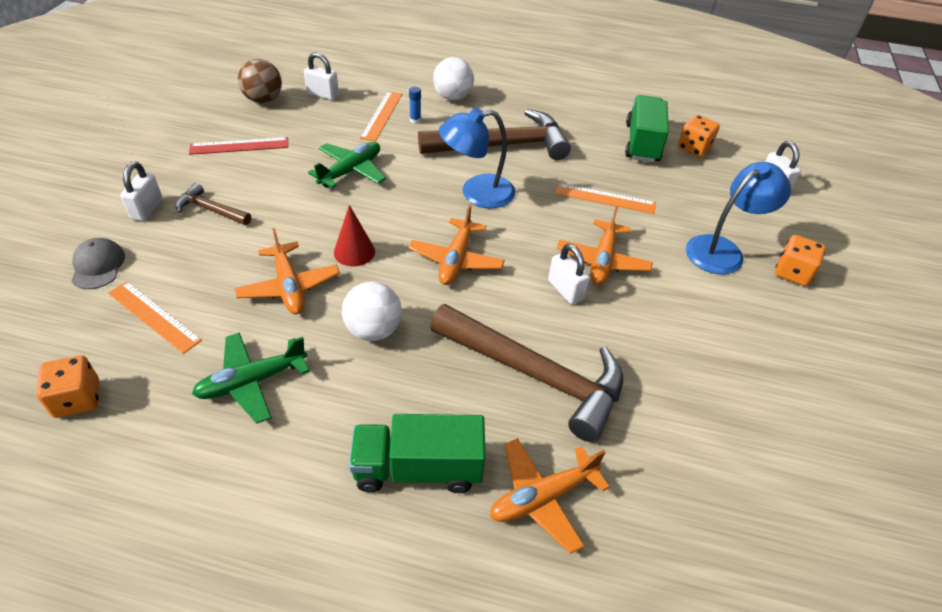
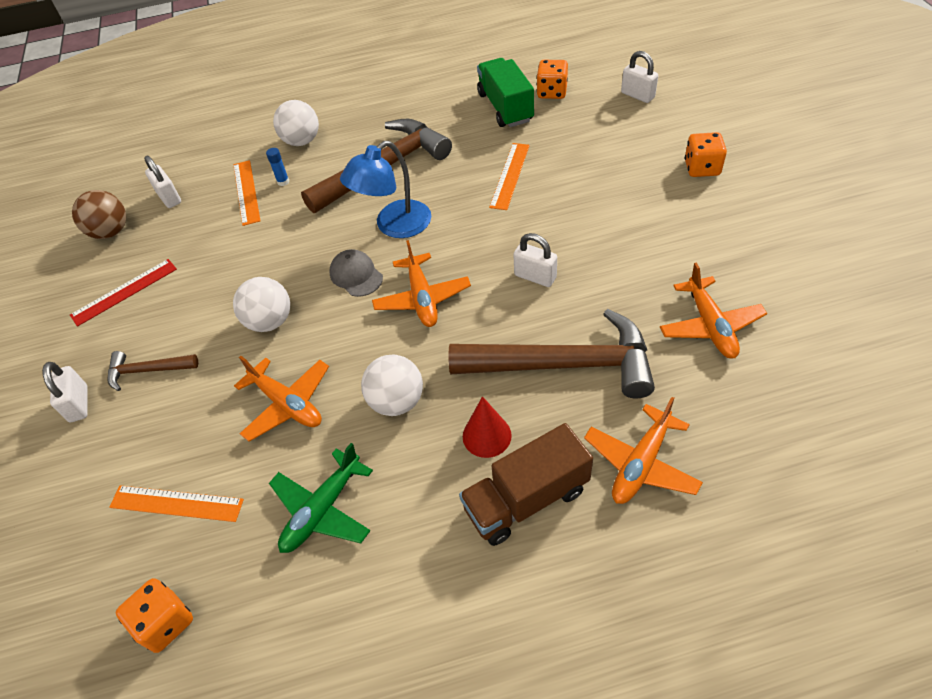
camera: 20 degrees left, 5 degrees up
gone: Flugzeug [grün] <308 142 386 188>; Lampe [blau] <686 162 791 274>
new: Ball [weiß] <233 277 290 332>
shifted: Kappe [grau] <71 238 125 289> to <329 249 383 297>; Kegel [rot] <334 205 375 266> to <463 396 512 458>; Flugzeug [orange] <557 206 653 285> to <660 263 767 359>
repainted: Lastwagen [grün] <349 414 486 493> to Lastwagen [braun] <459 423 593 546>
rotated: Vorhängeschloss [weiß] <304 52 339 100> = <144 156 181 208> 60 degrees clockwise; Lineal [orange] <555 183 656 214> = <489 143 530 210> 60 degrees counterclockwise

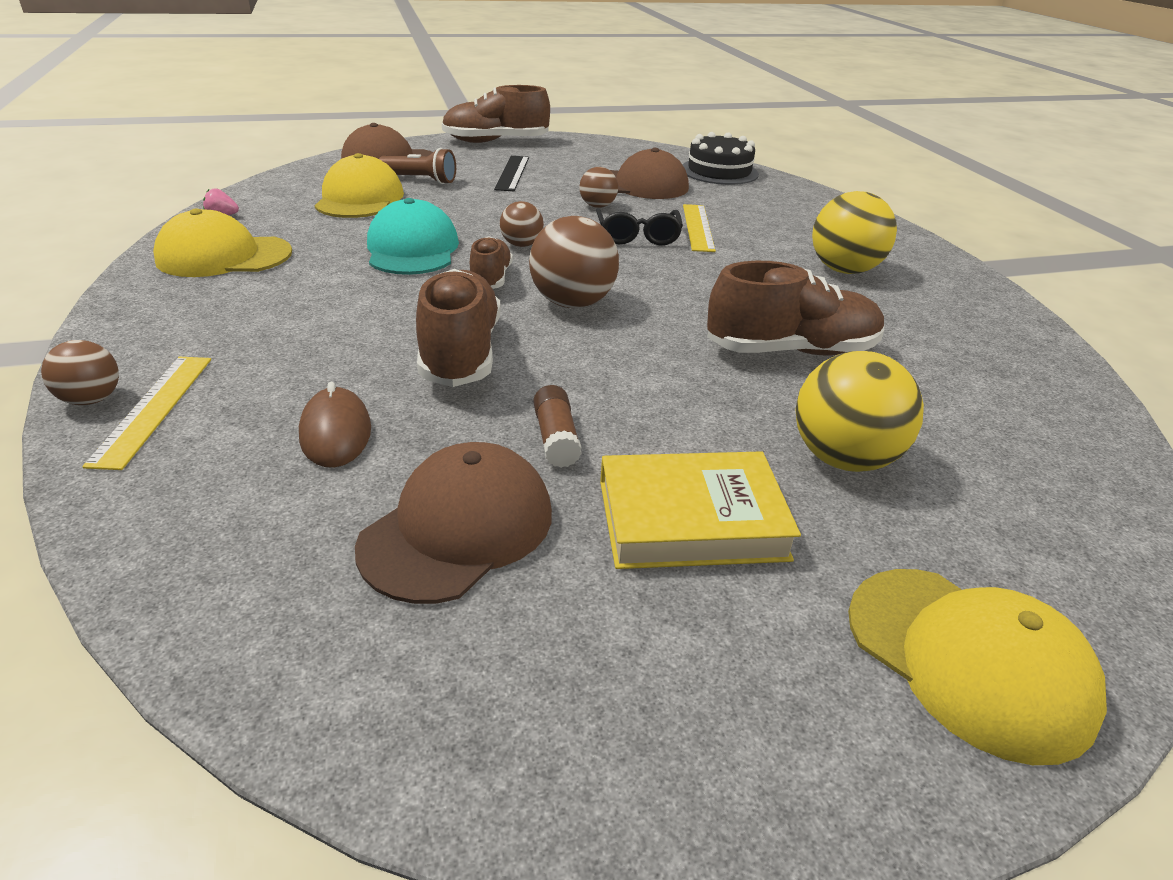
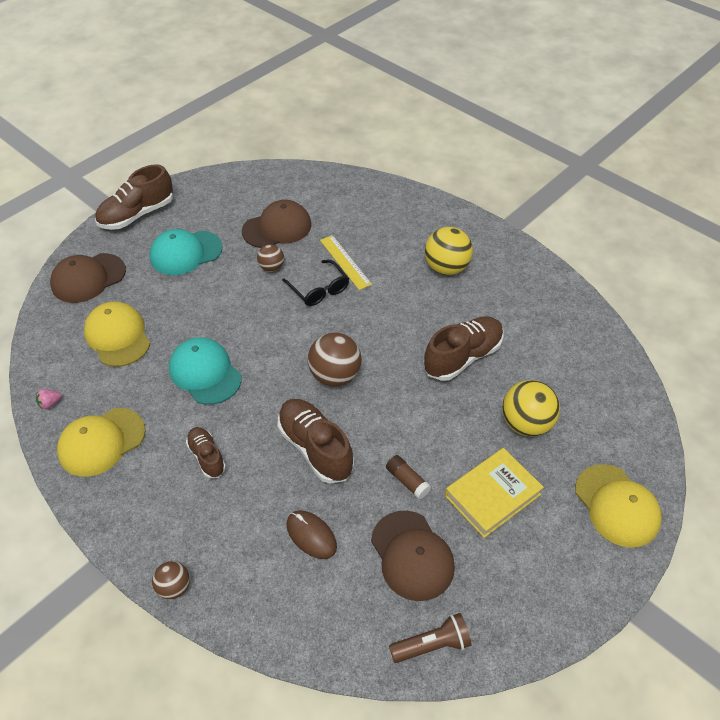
camera: 30 degrees left, 15 degrees up
gone: Lineal [gelb] <82 357 211 470>; Ball [braun] <500 201 544 247>; Kuchen [schwarz] <682 132 759 185>
shifted: Taschenlampe [braun] <379 148 456 184> to <389 613 472 663>; Schuh [braun] <470 236 513 289> to <186 427 226 478>
swapped: Lineal [schwarz] <494 156 529 191> to Kappe [türkis] <149 229 223 275>
rotated: Kappe [braun] <355 442 552 604> = <371 511 455 601> 150 degrees clockwise; Kappe [gelb] <848 569 1107 765> = <575 464 662 548> 45 degrees clockwise

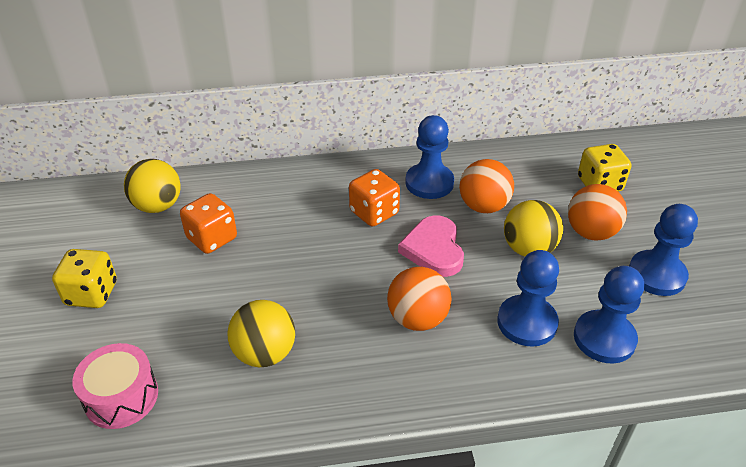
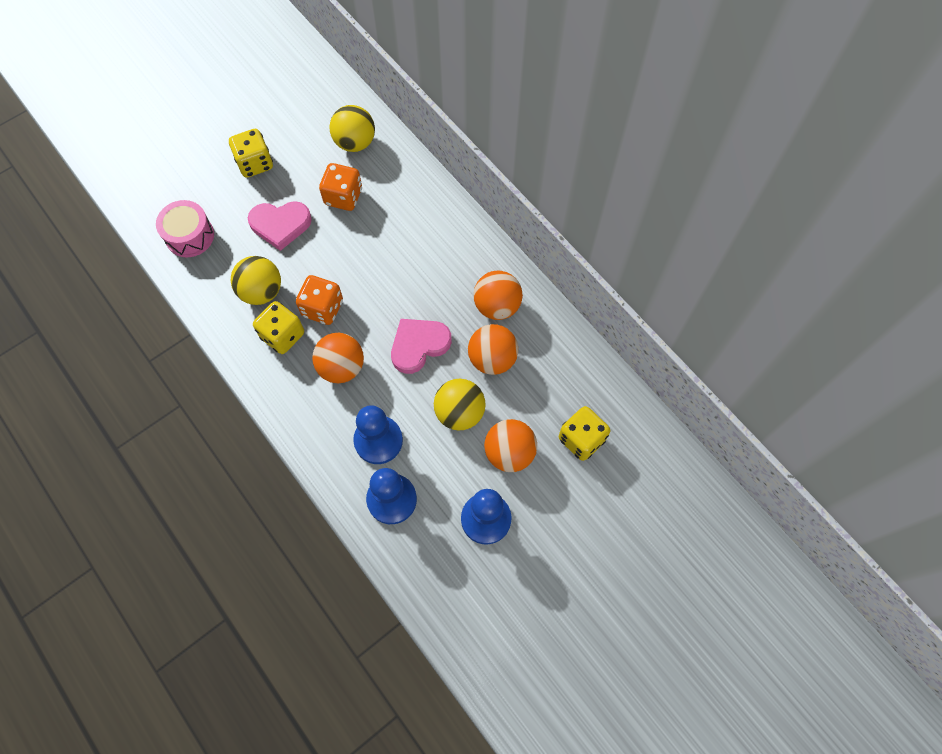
camera: 60 degrees right, 25 degrees up
new: Herz [rosa] <248 201 312 251>; Spielwürfel [gelb] <253 301 304 354>
shifted: Spielwürfel [orange] <349 169 400 227> to <296 275 343 325>
swapped: Bauer [blau] <405 115 454 199> to Ball [orange] <473 271 523 320>

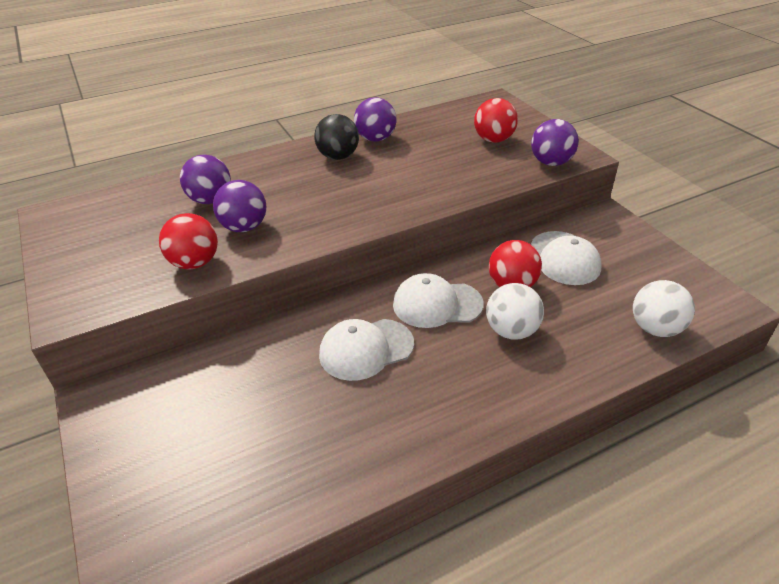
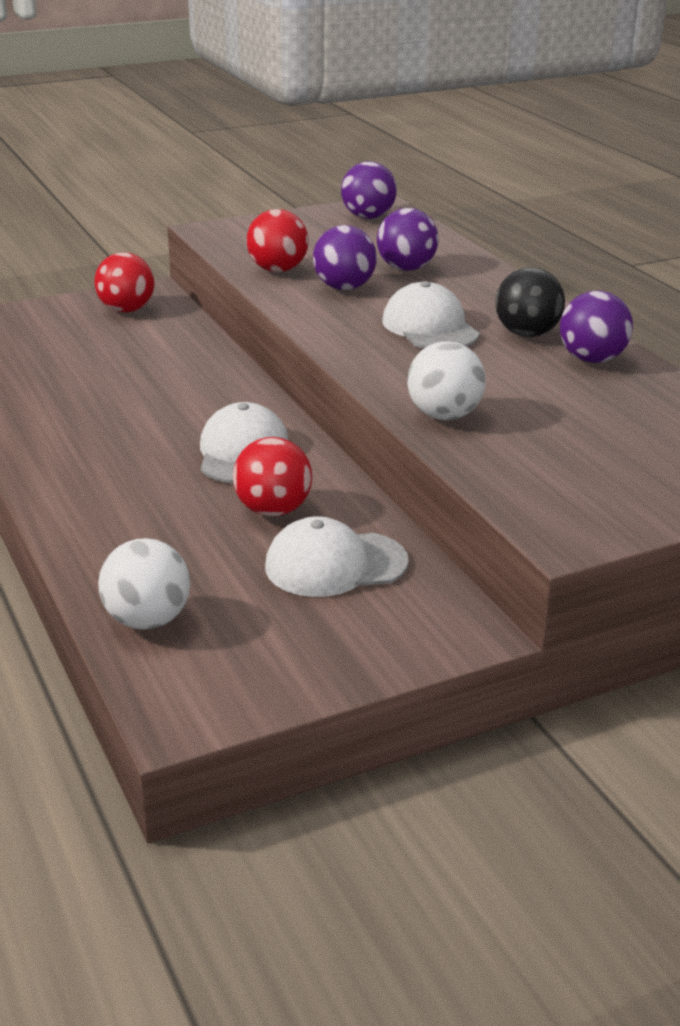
camera: 90 degrees right, 10 degrees down
shifted: Kappe [weiß] <319 319 414 381> to <382 281 479 349>; Ball [rot] <474 98 518 143> to <94 252 154 312>; Ball [weiß] <486 283 544 340> to <407 341 486 420>; Ball [lila] <531 119 579 166> to <341 161 397 219>

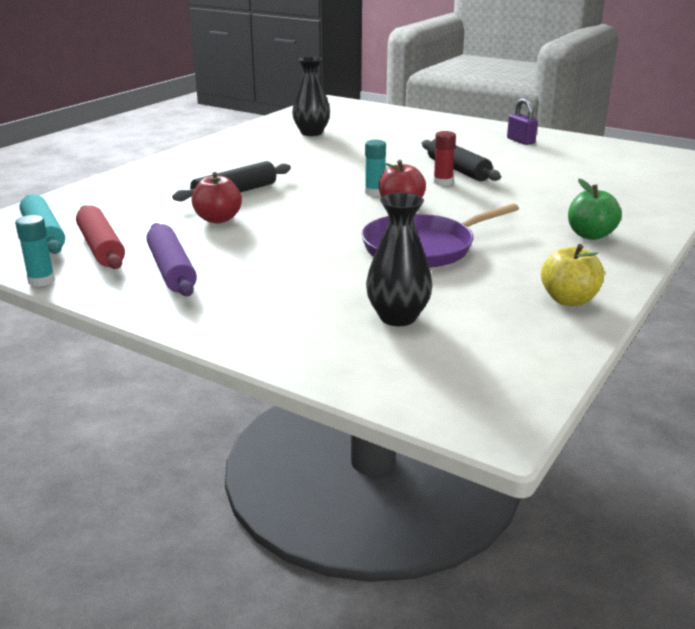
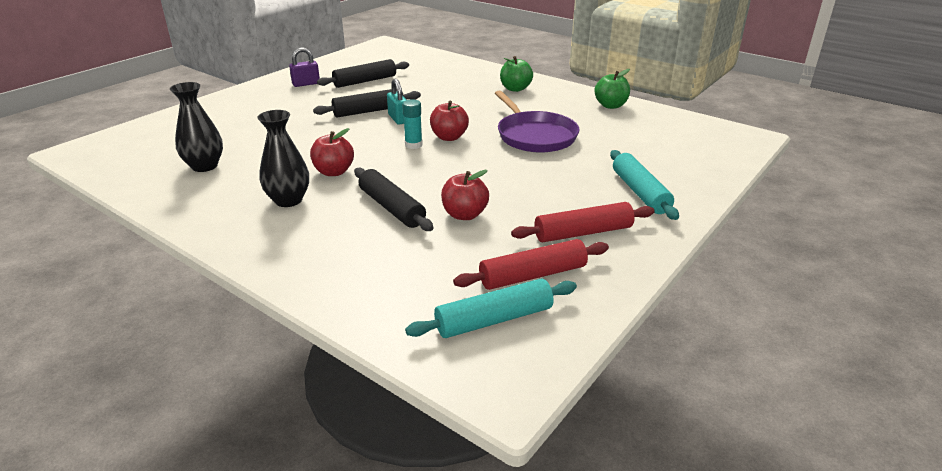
camera: 85 degrees left, 5 degrees up
gone: Klebestift [türkis] <15 215 55 287>
new: Apfel [rot] <310 128 354 176>; Nudelholz [schwarz] <317 59 409 88>; Nudelholz [türkis] <610 150 679 220>
shifted: Vase [schwarz] <366 193 433 326> to <257 110 309 207>
swapped: Klebestift [rot] <433 131 456 186> to Vorhängeschloss [türkis] <387 79 406 125>
repainted: Nudelholz [lila] <146 223 197 296> to Nudelholz [rot] <511 202 655 242>; Apfel [gelb] <541 244 604 306> to Apfel [grün] <594 69 630 109>

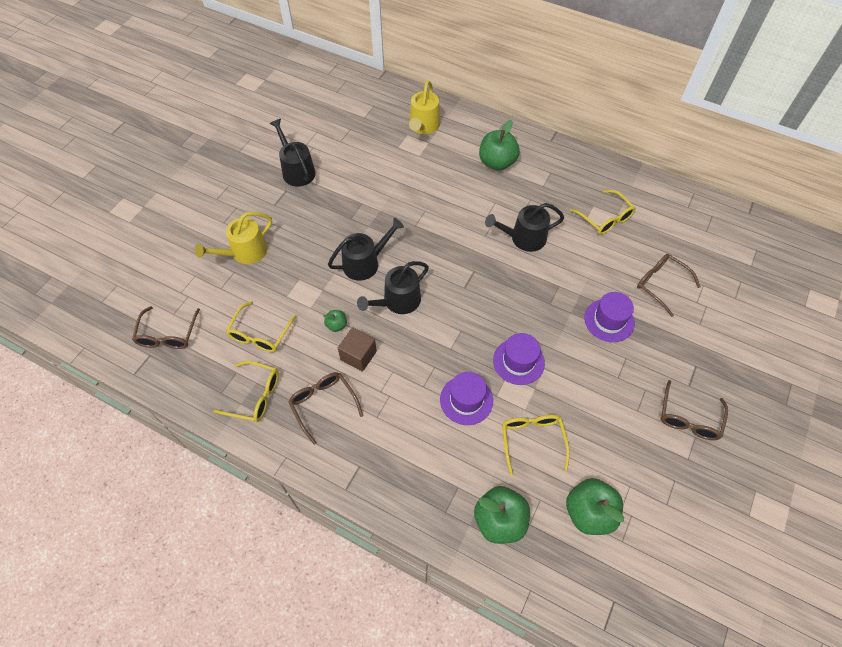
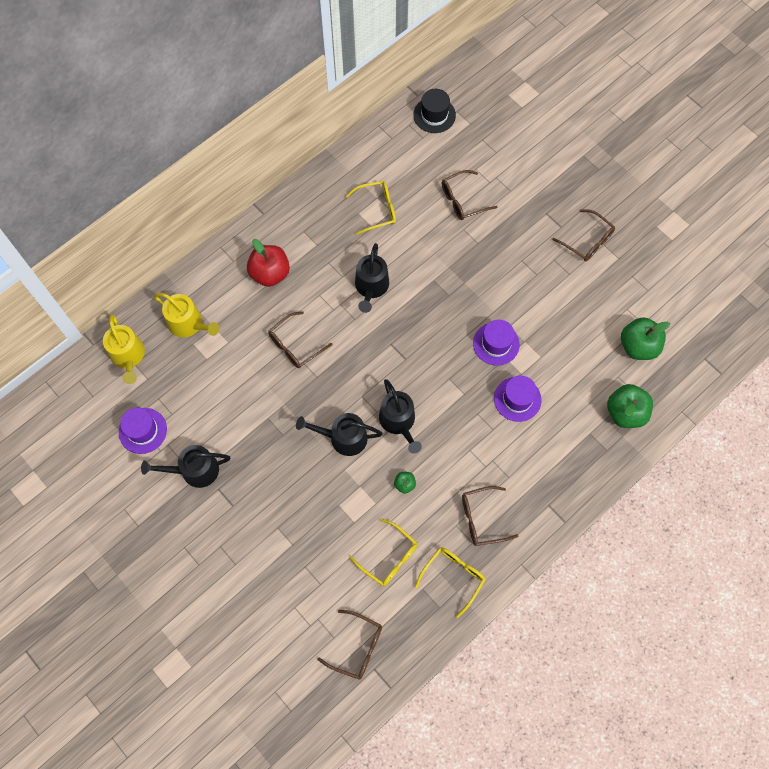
camera: 70 degrees left, 10 degrees up
gone: Kubus [braun] <338 327 377 372>; Brille [gelb] <502 415 570 476>
new: Brille [braun] <268 311 332 368>; Hut [schwarz] <413 89 456 133>
shifted: Gießkanne [gelb] <195 212 272 264> to <103 314 145 384>; Hut [lila] <584 292 635 342> to <119 408 167 454>
repainted: Apfel [grün] <479 120 520 171> to Apfel [rot] <247 239 290 287>
rotated: Gießkanne [schwarz] <328 218 404 281> = <296 413 383 456> 75 degrees counterclockwise

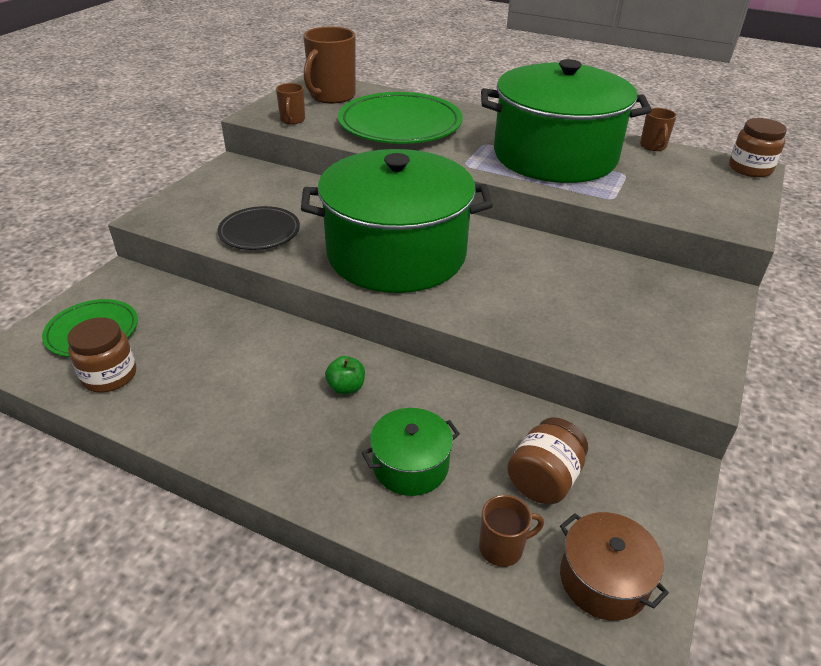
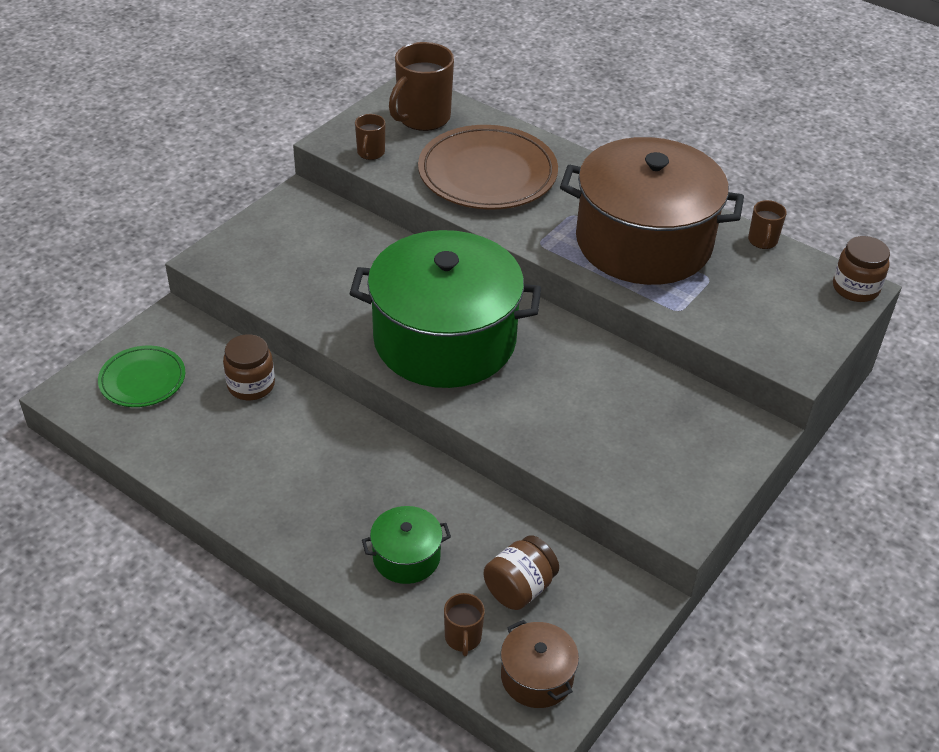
camera: 10 degrees right, 5 degrees up
gone: Teller [schwarz] <217 206 300 250>; Apfel [grün] <325 356 365 395>
shifted: Einmachglas [braun] <67 317 136 392> to <223 334 275 400>
repainted: Teller [grün] <338 92 463 144> to Teller [braun] <418 125 558 210>; Kochtopf [grün] <481 59 652 183> to Kochtopf [braun] <560 137 744 285>
rotated: Tasse [braun] <479 495 544 567> = <444 593 485 656> 90 degrees clockwise

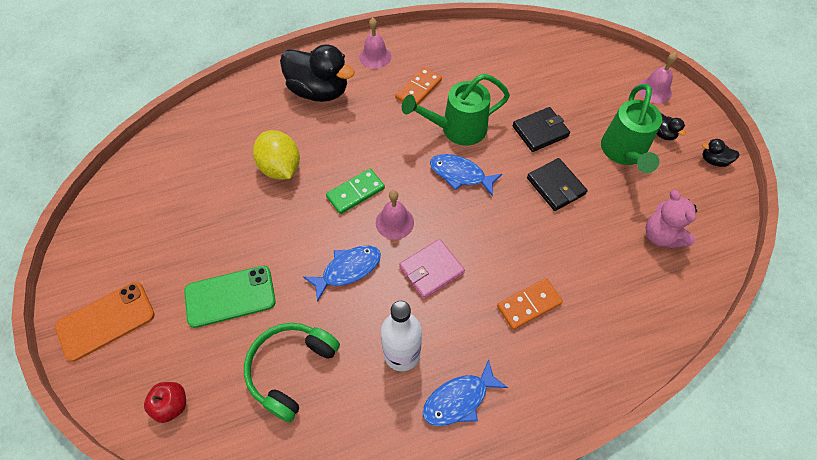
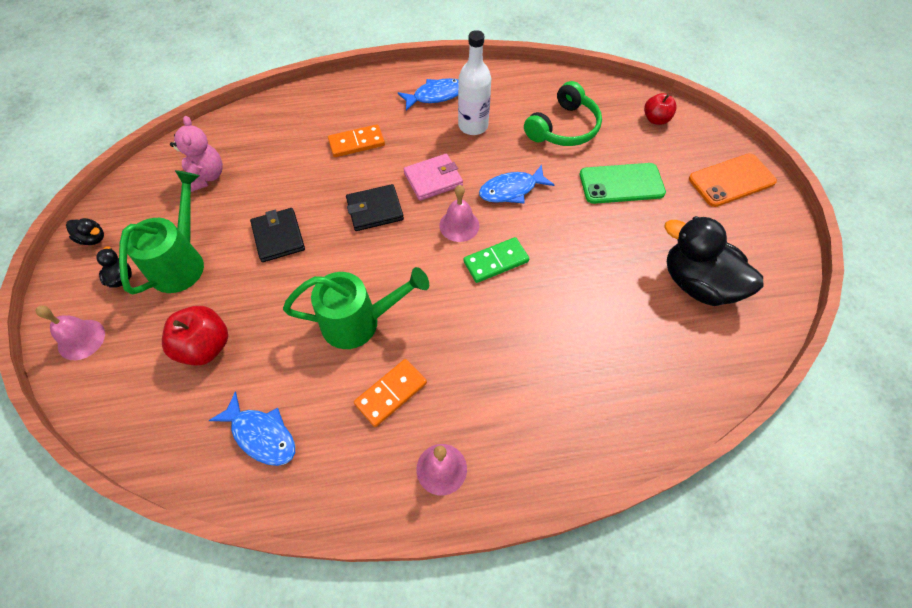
camera: 170 degrees left, 0 degrees up
gone: Zitrone [gelb] <253 130 300 180>
new: Apfel [rot] <162 306 228 366>
shifted: Ente [schwarz] <280 44 355 102> to <664 216 763 306>; Fisch [blau] <430 154 502 196> to <208 392 295 466>; Geldbörse [schwarz] <512 107 570 152> to <346 184 404 231>

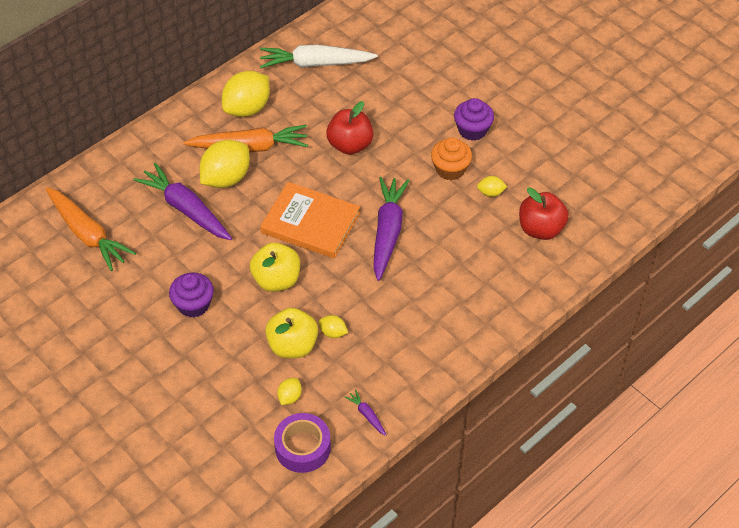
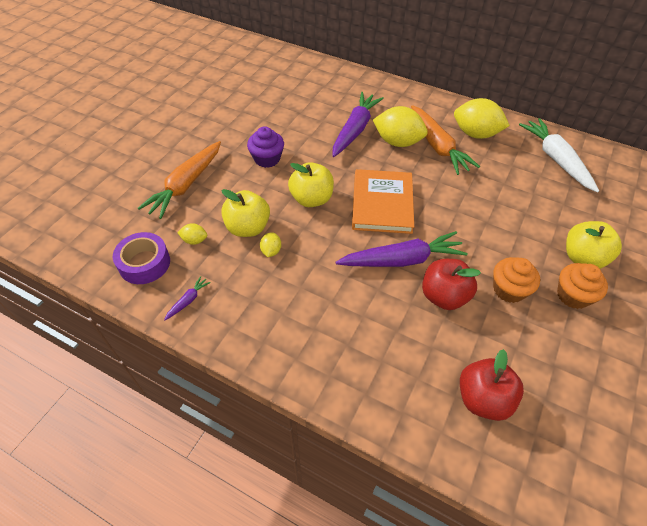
camera: 70 degrees right, 0 degrees up
gone: Zitrone [gelb] <477 176 507 197>
new: Apfel [gelb] <566 221 622 269>
shifted: Karotte [orange] <46 187 136 271> to <138 141 221 219>; Apfel [rot] <326 101 374 155> to <422 259 481 310>
repainted: Muffin [lila] <454 98 494 141> to Muffin [orange] <557 263 608 309>

